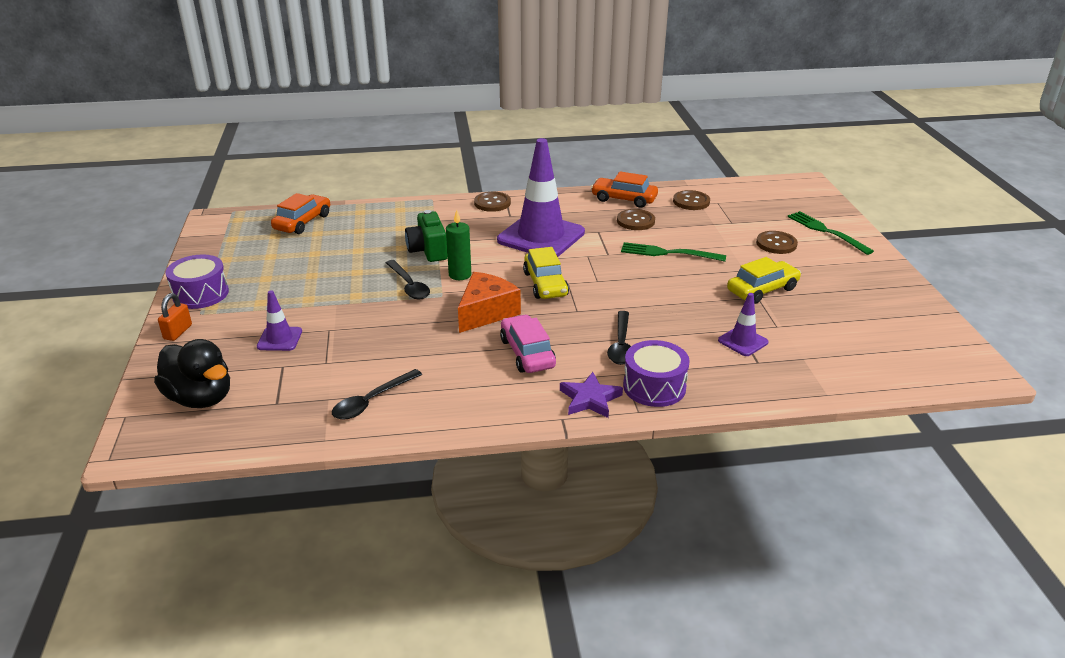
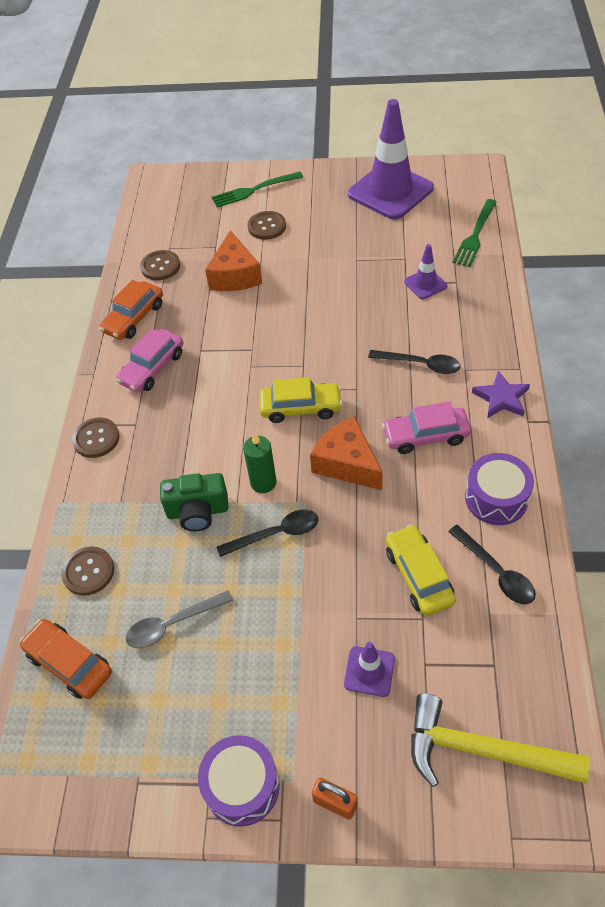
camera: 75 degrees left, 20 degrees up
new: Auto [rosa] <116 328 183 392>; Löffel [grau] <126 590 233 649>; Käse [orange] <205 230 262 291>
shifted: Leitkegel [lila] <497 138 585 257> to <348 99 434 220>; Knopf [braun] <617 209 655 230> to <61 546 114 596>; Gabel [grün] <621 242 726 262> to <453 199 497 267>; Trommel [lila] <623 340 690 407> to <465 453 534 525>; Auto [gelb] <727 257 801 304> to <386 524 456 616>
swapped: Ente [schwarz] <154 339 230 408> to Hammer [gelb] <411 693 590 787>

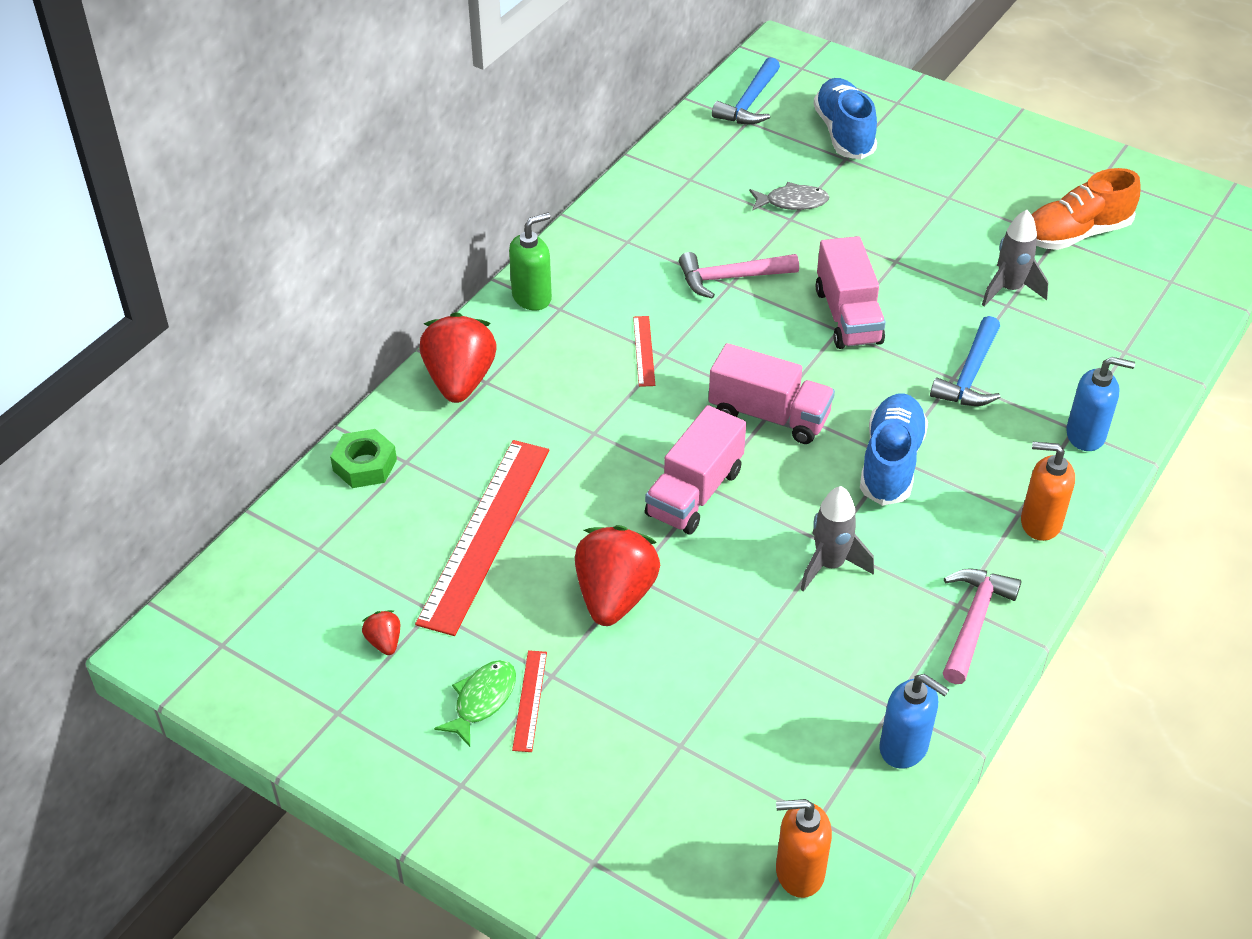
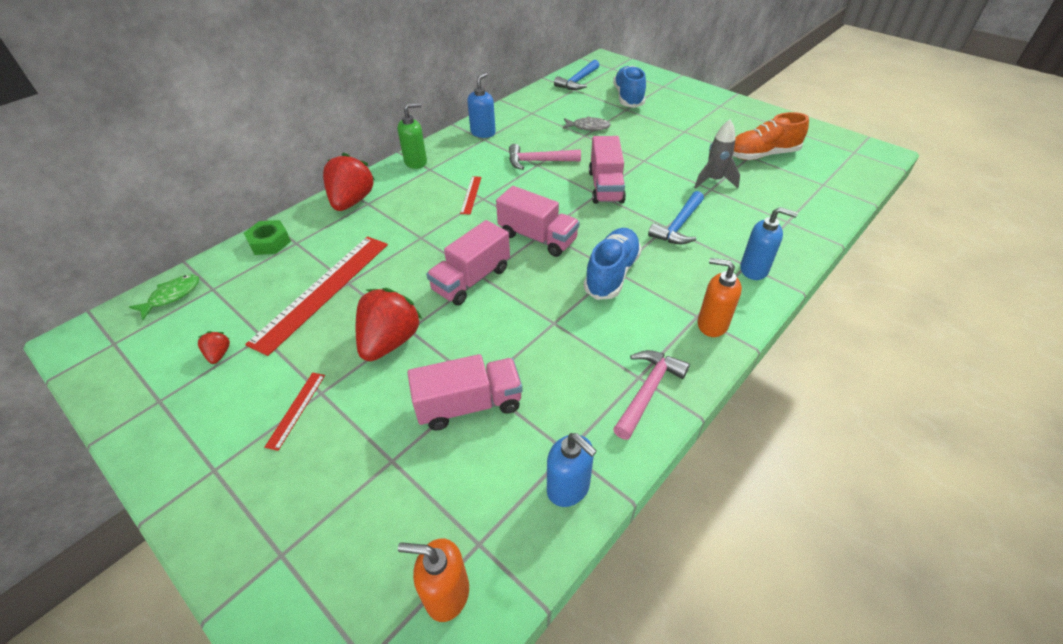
camera: 10 degrees right, 0 degrees up
gone: Rakete [grau] <800 486 874 592>
new: Lastwagen [rosa] <407 354 523 430>; Seifenspender [blau] <467 73 496 138>
shifted: Fisch [grün] <434 660 516 747> to <129 274 199 320>

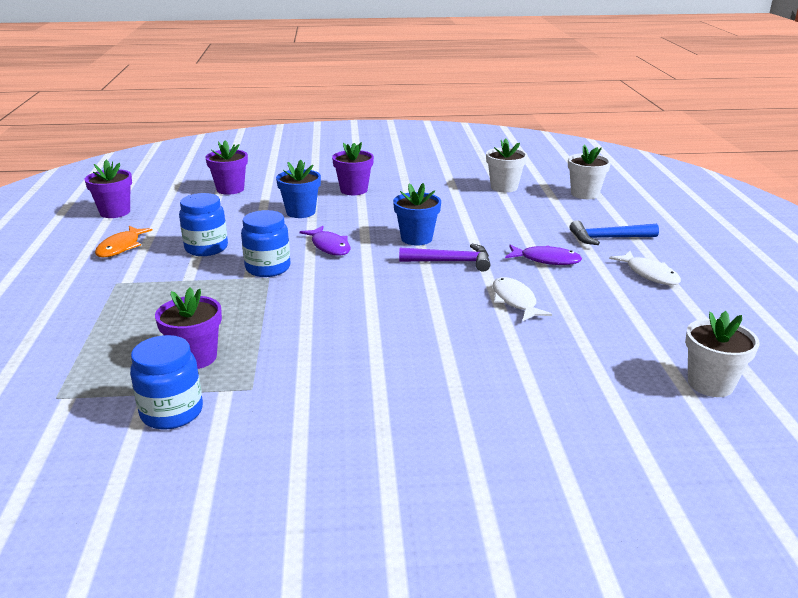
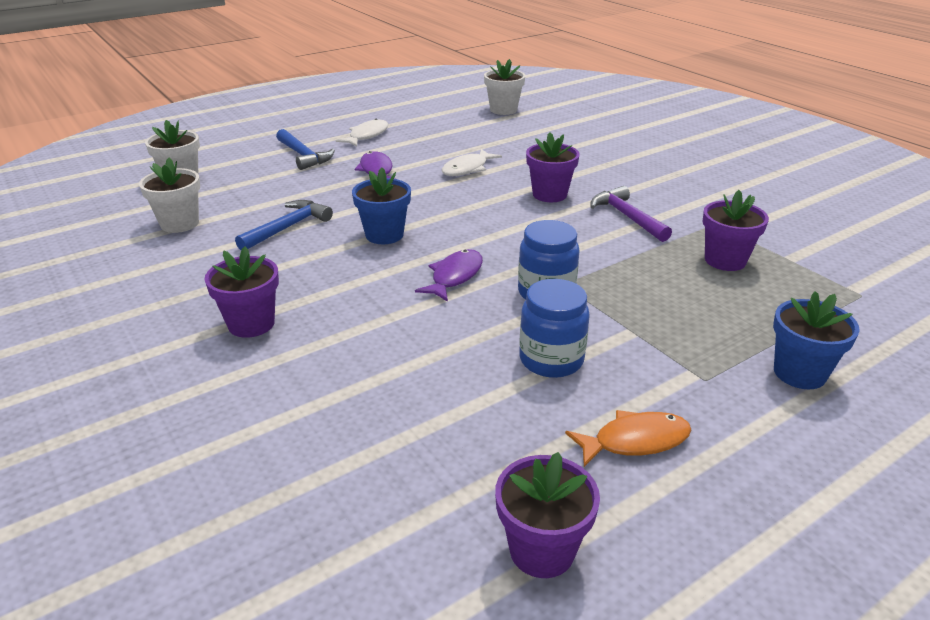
camera: 120 degrees left, 5 degrees up
gone: Einmachglas [blau] <130 335 203 429>
new: Hammer [blau] <235 200 333 250>
shifted: Blumentopf [lila] <205 140 248 195> to <526 132 580 202>; Blumentopf [blau] <276 160 321 218> to <773 291 860 389>; Hammer [lila] <399 244 490 272> to <590 186 672 242>

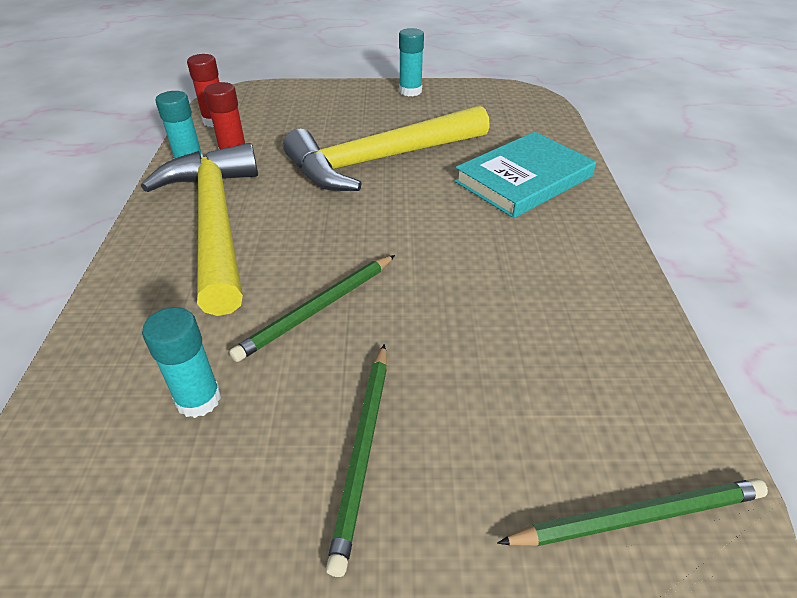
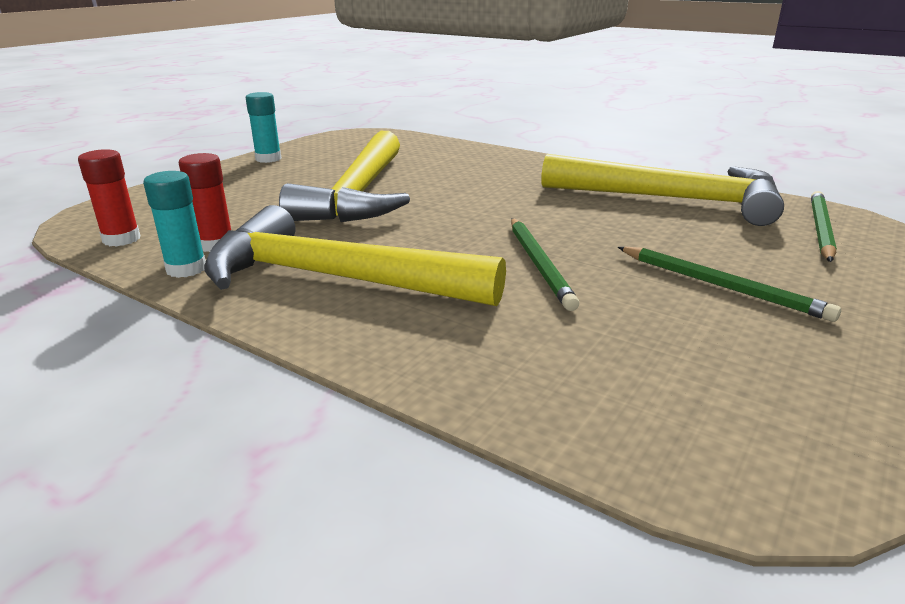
camera: 55 degrees left, 15 degrees down
gone: Klebestift [türkis] <142 307 221 418>; Buch [türkis] <455 132 596 218>
new: Hammer [gelb] <541 154 784 226>

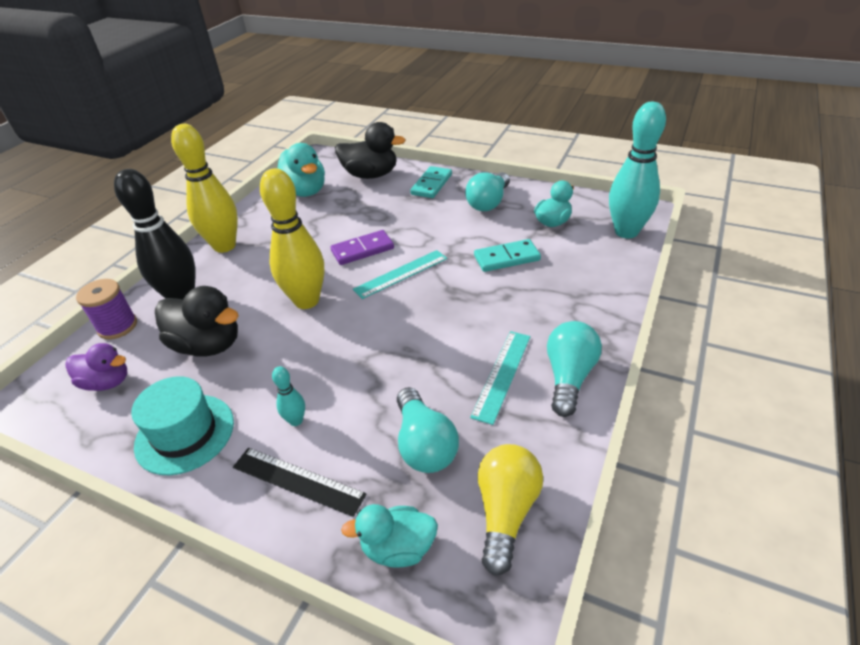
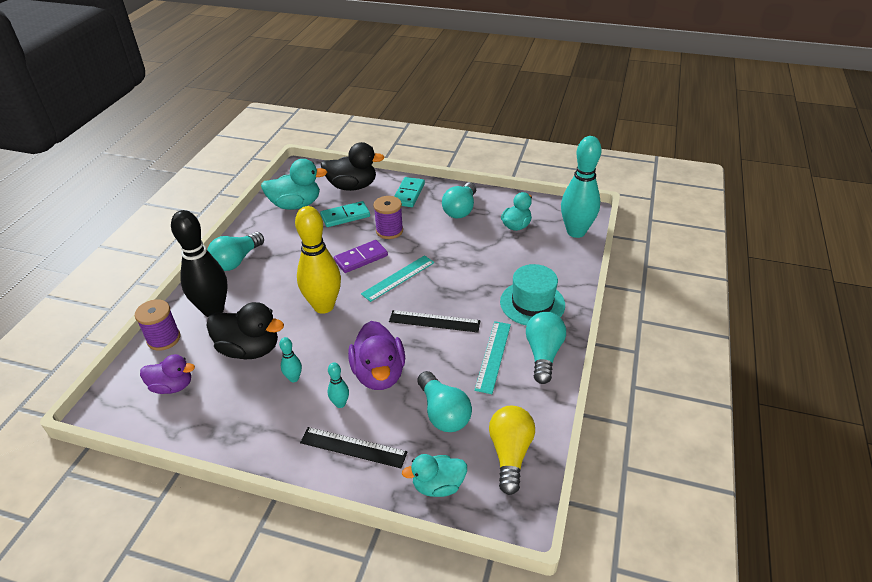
camera: 10 degrees left, 0 degrees up
new: Bowlingkegel [türkis] <279 337 302 382>; Ente [lila] <348 321 405 390>; Garnrolle [lila] <373 196 403 239>; Lineal [schwarz] <389 310 480 333>
shifted: Hut [türkis] <131 376 234 475> to <500 264 565 326>; Dominostein [türkis] <474 239 541 272> to <320 201 370 227>
swapped: Bowlingkegel [gelb] <171 124 238 253> to Glühbirne [türkis] <207 232 264 271>
rotated: Ente [türkis] <278 143 325 197> = <261 159 327 210> 60 degrees counterclockwise

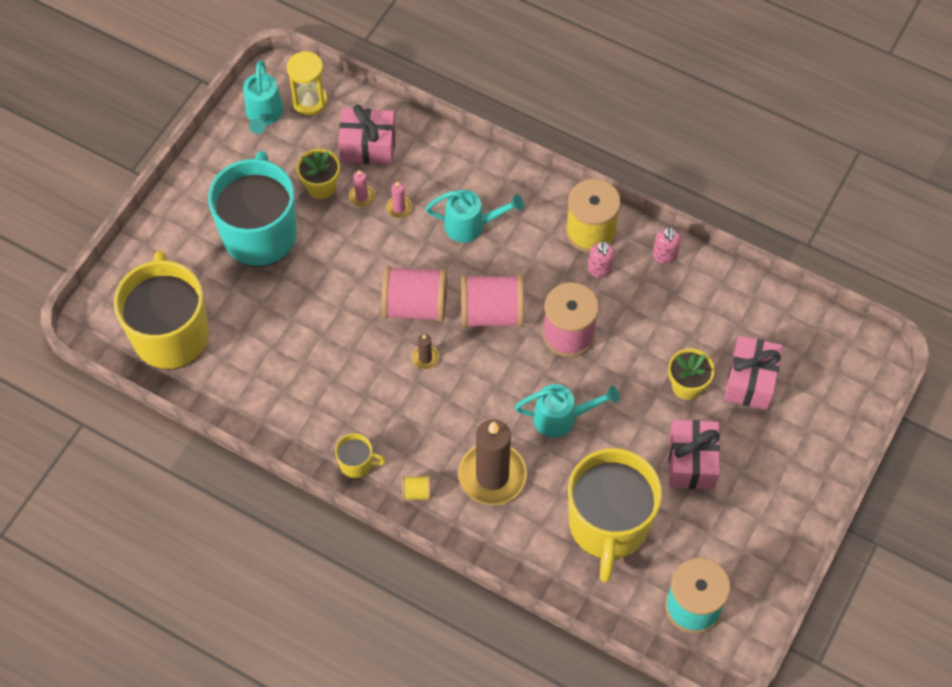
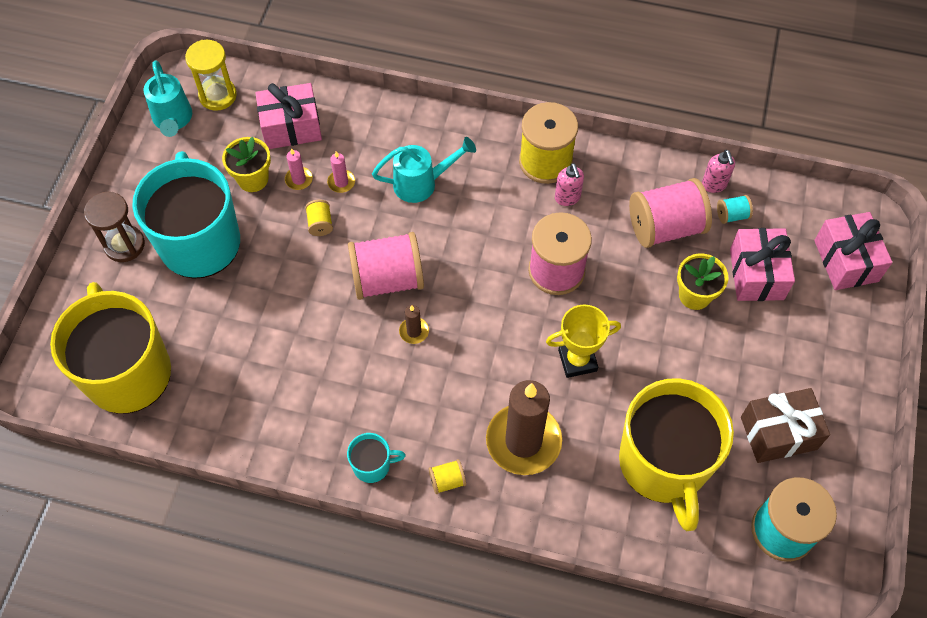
camera: 15 degrees left, 0 degrees up
new: Sanduhr [braun] <84 192 145 262>; Garnrolle [gelb] <305 200 333 236>; Garnrolle [türkis] <717 195 753 224>; Geschenk [braun] <741 388 830 463>
shifted: Garnrolle [rosa] <461 274 524 328> to <629 178 712 248>; Seifenspender [rosa] <653 226 681 264> to <702 150 735 193>; Geschenk [rosa] <669 420 720 490> to <814 212 893 290>
swapped: Gießkanne [türkis] <515 384 620 438> to Pokal [gelb] <546 304 621 378>
repainted: Tasse [gelb] <335 433 386 478> to Tasse [türkis] <347 433 406 483>

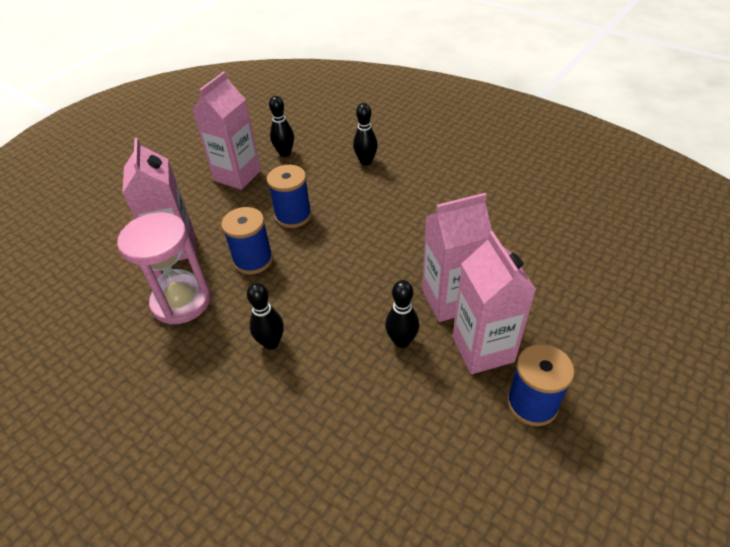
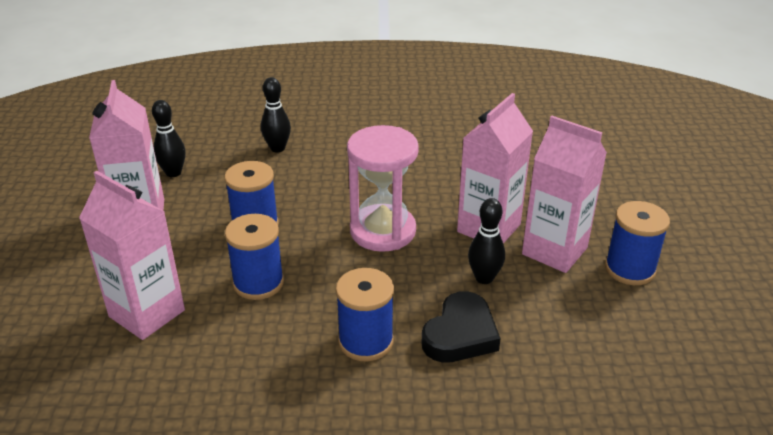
camera: 40 degrees left, 10 degrees down
new: Herz [schwarz] <421 291 501 363>
shifted: Sanduhr [rosa] <117 212 211 325> to <347 125 419 252>
swapped: Bowlingkegel [schwarz] <247 283 284 350> to Garnrolle [blau] <336 268 394 361>

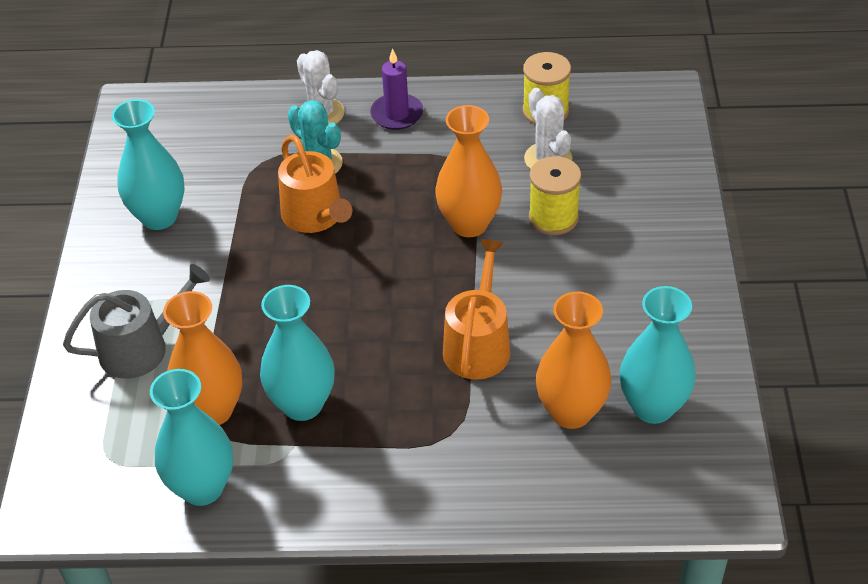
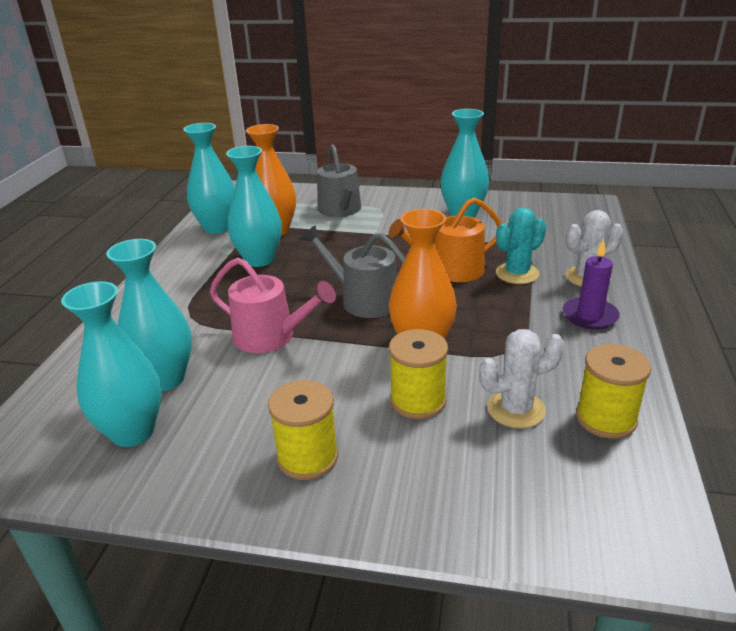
camera: 100 degrees right, 15 degrees down
new: Garnrolle [gelb] <268 380 338 480>; Gießkanne [grau] <300 225 405 318>
repainted: Gießkanne [orange] <443 239 510 380> to Gießkanne [rosa] <210 258 336 353>; Vase [orange] <536 291 611 429> to Vase [türkis] <106 239 192 391>

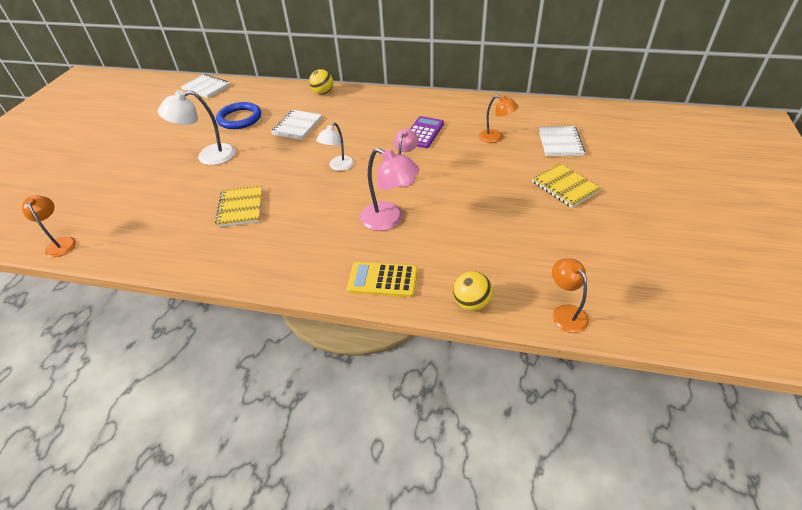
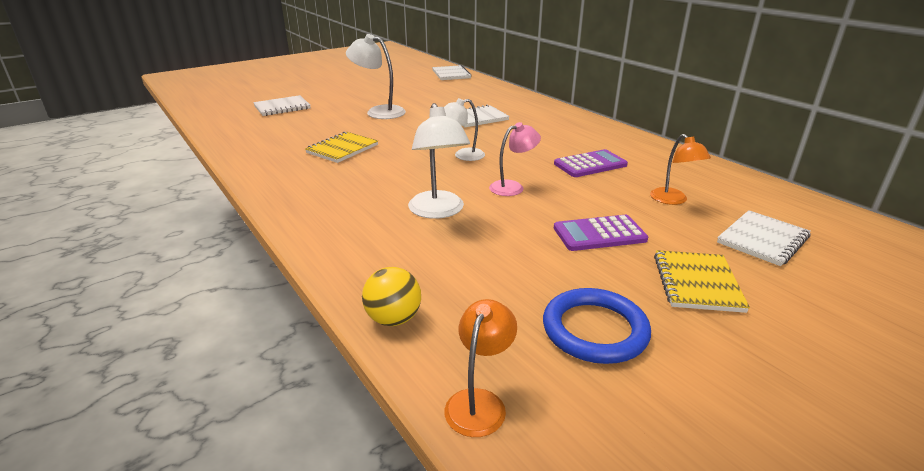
camera: 40 degrees right, 15 degrees down
gone: Lampe [orange] <22 195 76 257>; Ball [gelb] <309 69 333 95>; Taschenrechner [gelb] <347 262 418 297>
new: Notizbuch [weiß] <253 95 311 116>; Taschenrechner [lila] <554 215 648 251>
shifted: Ring [blau] <216 102 261 129> to <543 288 651 364>
repainted: Lampe [rosa] <360 148 419 231> to Lampe [weiß] <408 103 470 219>

